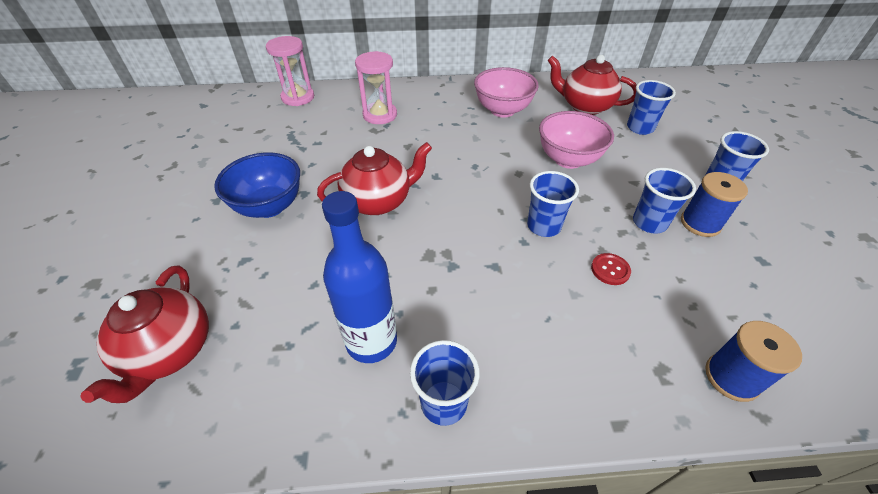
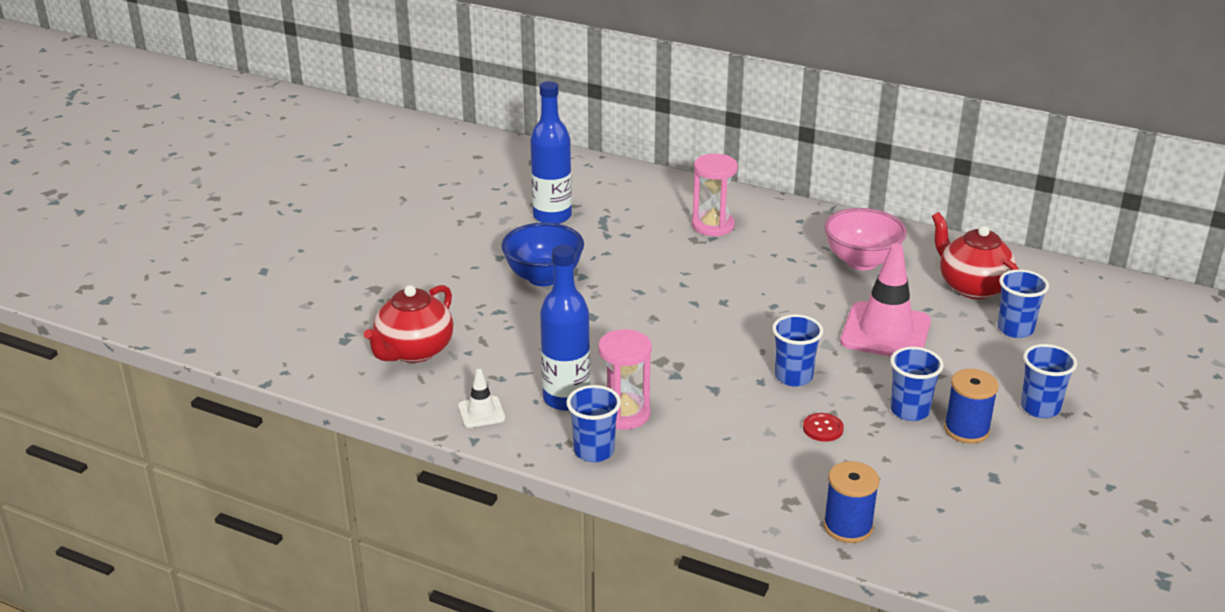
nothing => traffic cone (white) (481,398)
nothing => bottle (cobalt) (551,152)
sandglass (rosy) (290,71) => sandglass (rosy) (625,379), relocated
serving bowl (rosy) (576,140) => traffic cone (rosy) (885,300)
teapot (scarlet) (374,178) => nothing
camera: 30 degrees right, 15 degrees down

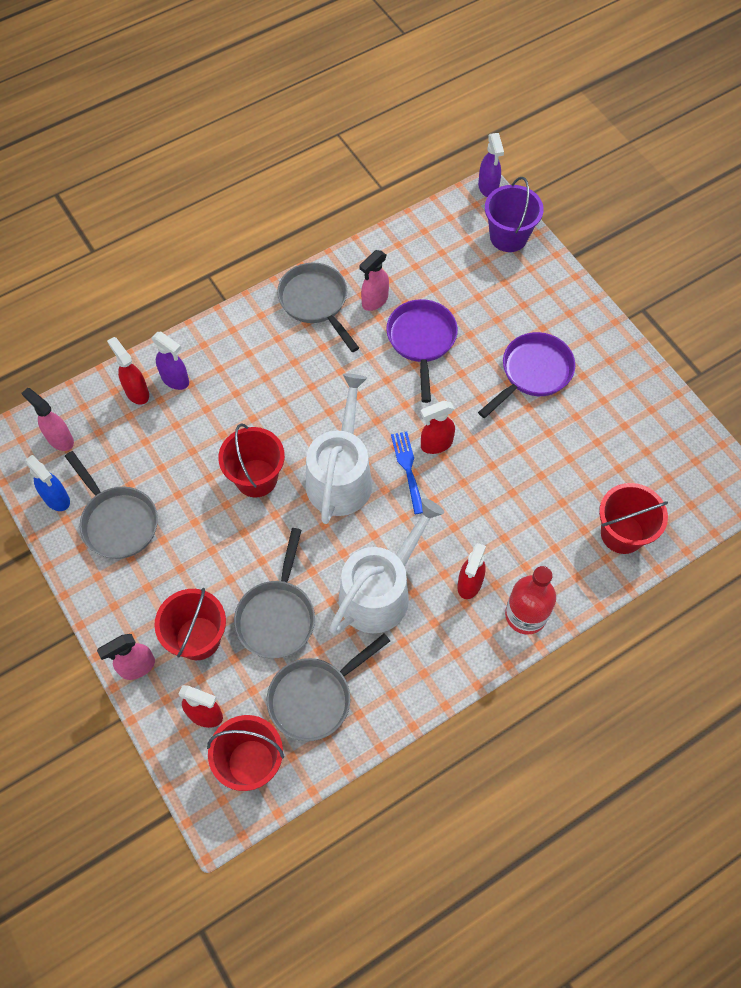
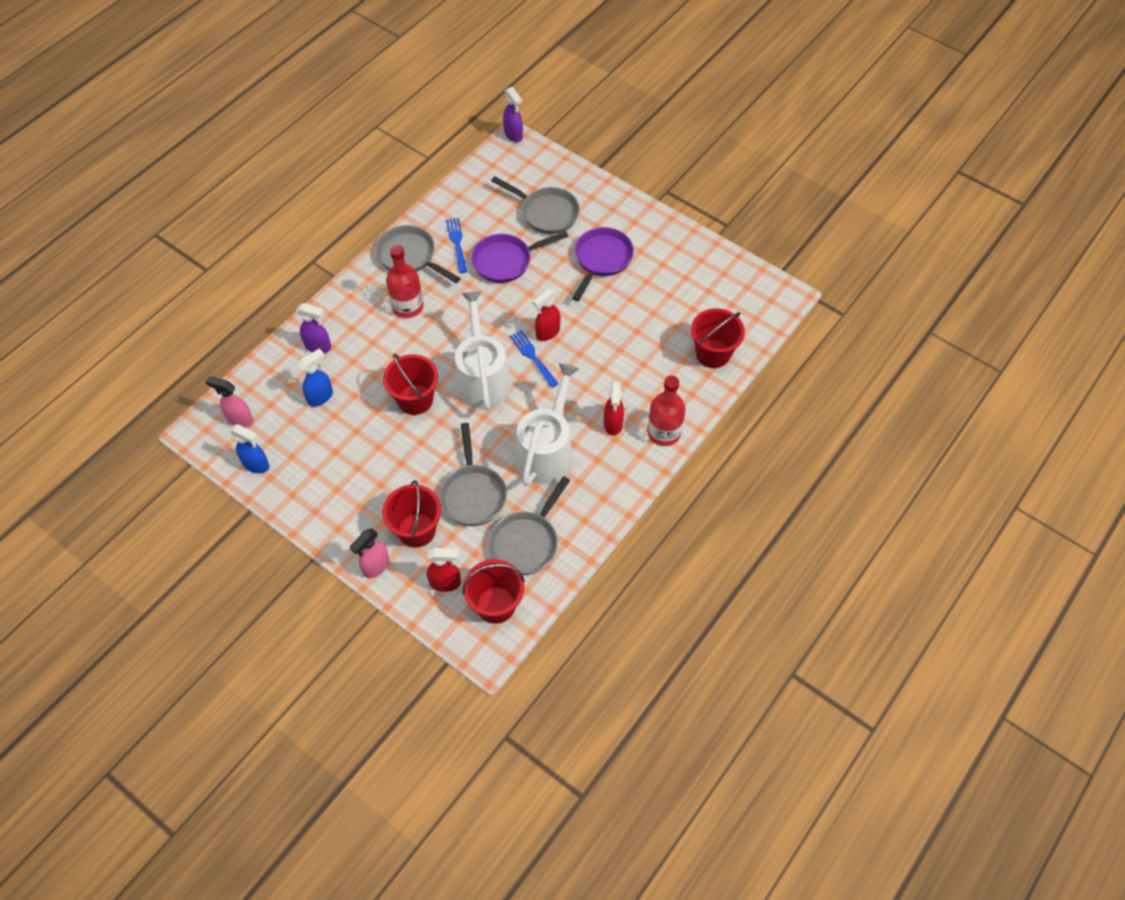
nothing => sprayer (cobalt) (315,378)
nothing => bottle (scarlet) (404,281)
sprayer (rosy) (374,280) => fork (cobalt) (456,245)
frying pan (royal purple) (422,351) => frying pan (royal purple) (519,257), 90 degrees counterclockwise
frying pan (gray) (111,505) => frying pan (gray) (535,205), relocated
sprayer (scarlet) (128,371) => nothing
sand bucket (royal purple) (514,214) => nothing
camera: 20 degrees left, 5 degrees down

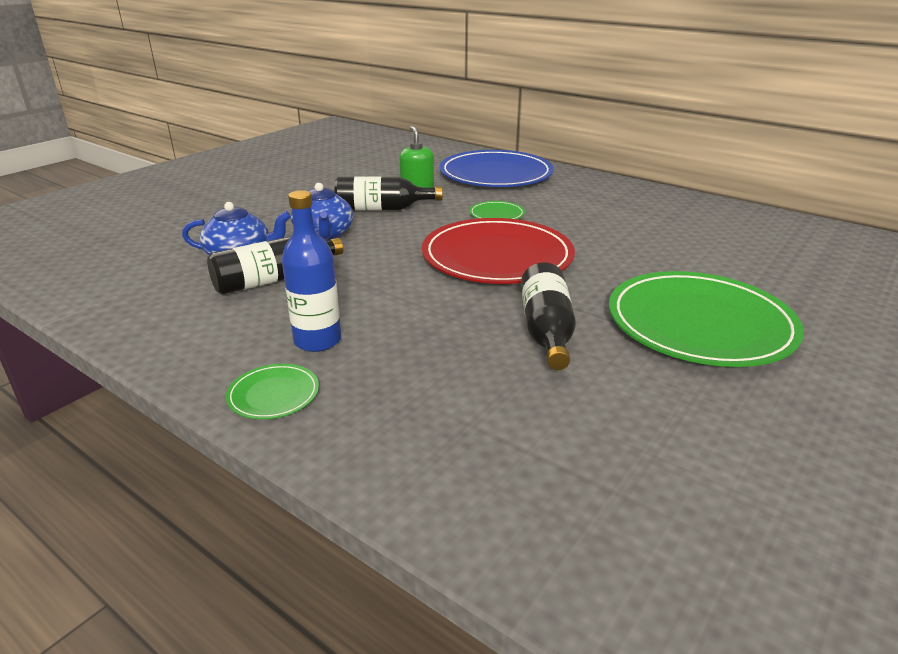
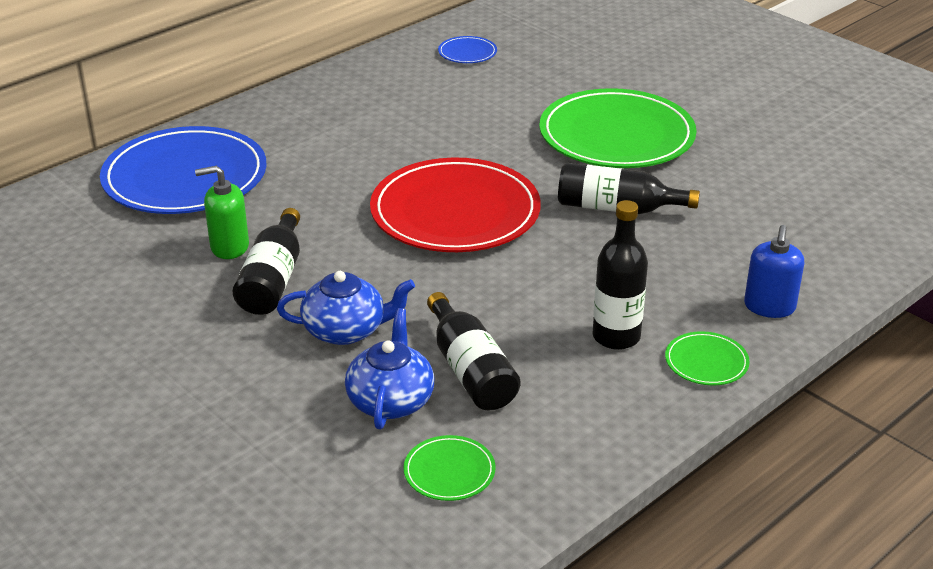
plate (leaf-green) (497,210) => plate (leaf-green) (449,468), relocated
nothing => plate (cobalt) (467,49)
bottle (cobalt) (311,271) => bottle (ebony) (620,275)
nothing => soap pump (cobalt) (774,271)
camera: 80 degrees left, 5 degrees up

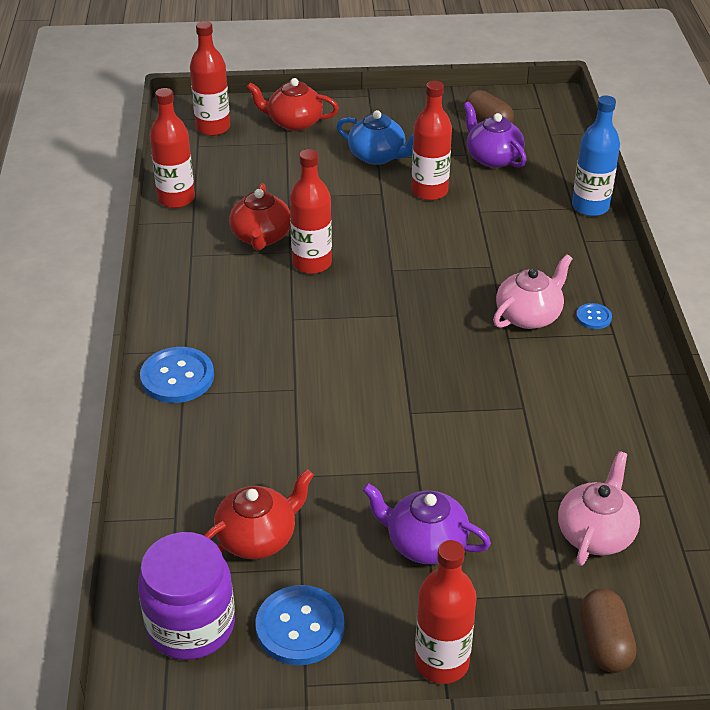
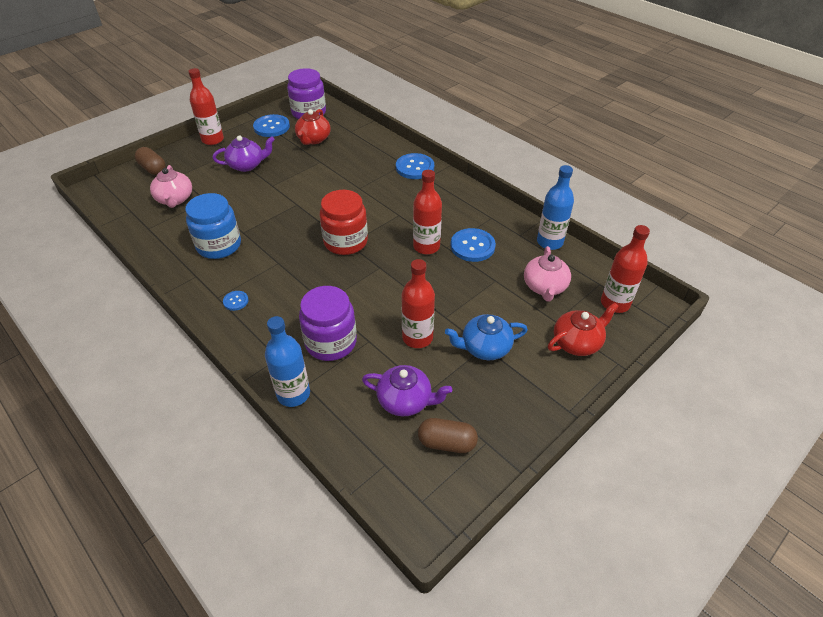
nothing => preserve jar (cobalt) (213,226)
nothing => preserve jar (royal purple) (328,323)
nothing => preserve jar (scarlet) (344,222)
teapot (scarlet) (259,216) => shirt button (cobalt) (473,245)
teapot (rosy) (533,291) => teapot (rosy) (547,274), relocated
bottle (scarlet) (172,148) => bottle (cobalt) (555,207)
camera: 140 degrees right, 5 degrees up

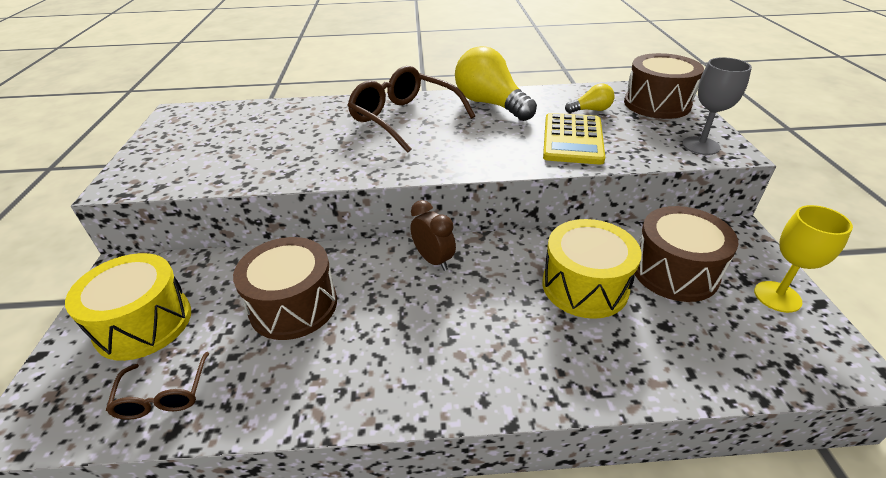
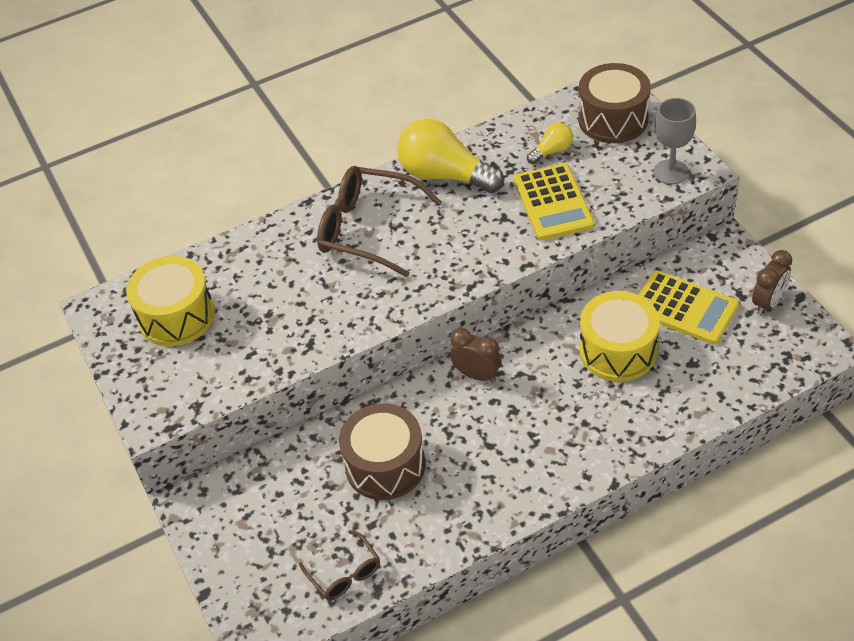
toy drum (yellow) (128,307) => toy drum (yellow) (170,301), relocated
toy drum (brown) (686,254) => pocket calculator (yellow) (688,307)
goblet (yellow) (803,259) => bedside clock (brown) (772,282)
camera: 20 degrees left, 10 degrees up

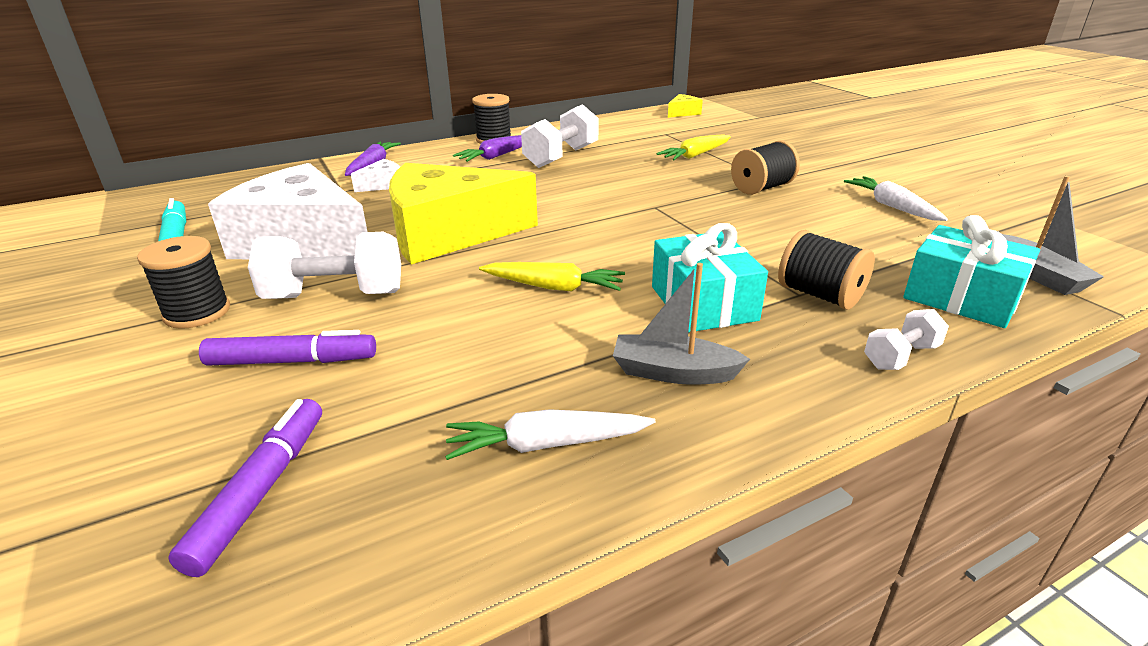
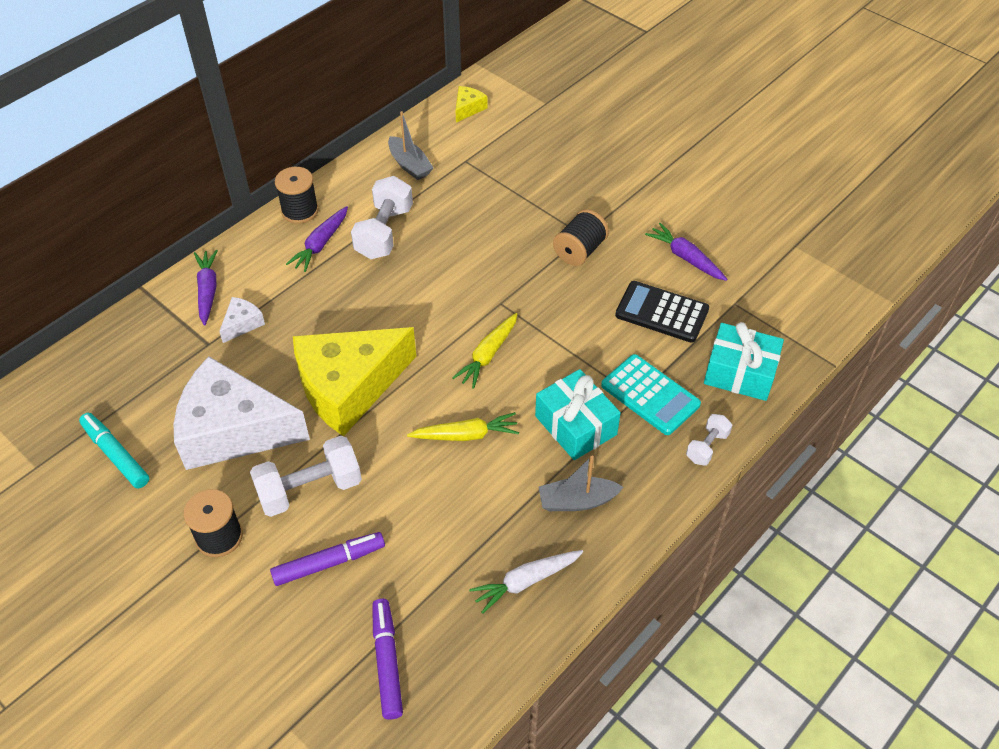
toy boat (gray) (1053,235) => toy boat (gray) (411,145), relocated
toy carrot (yellow) (694,147) => toy carrot (yellow) (484,351), relocated
spool (ebony) (826,270) => pocket calculator (aqua) (651,394)
nothing => pocket calculator (ebony) (662,312)
toy carrot (white) (896,198) => toy carrot (royal purple) (686,252)
camera: 20 degrees left, 20 degrees up

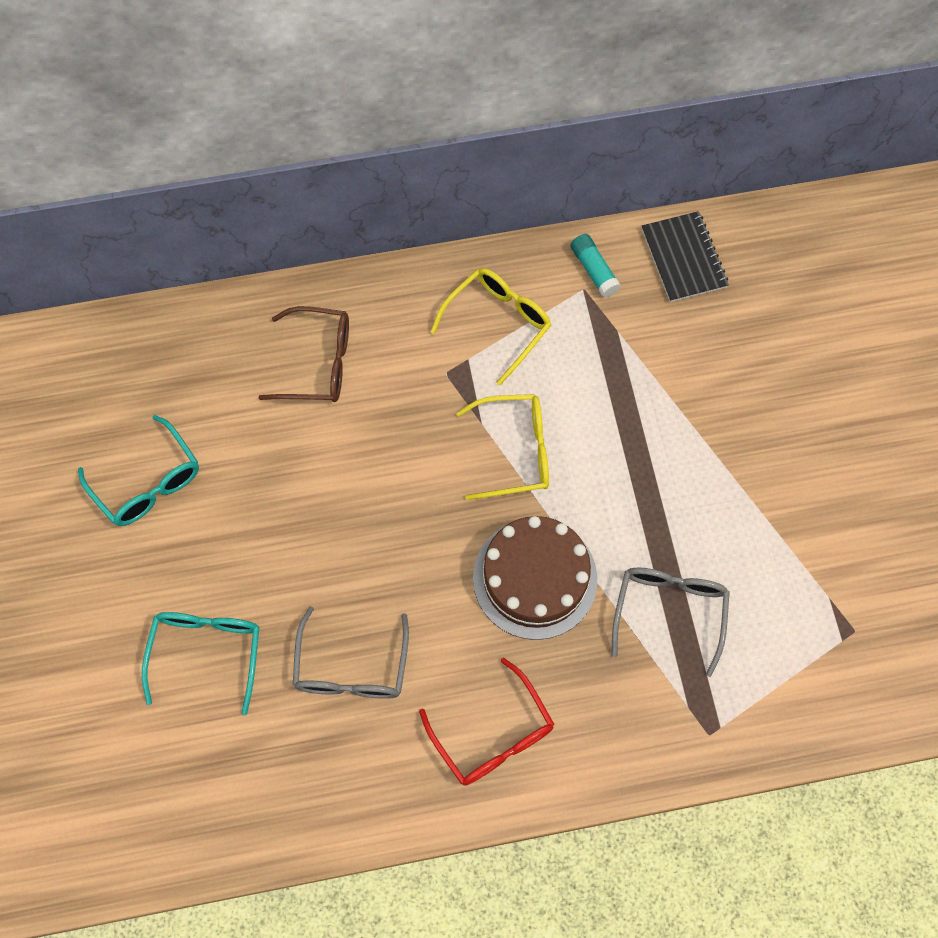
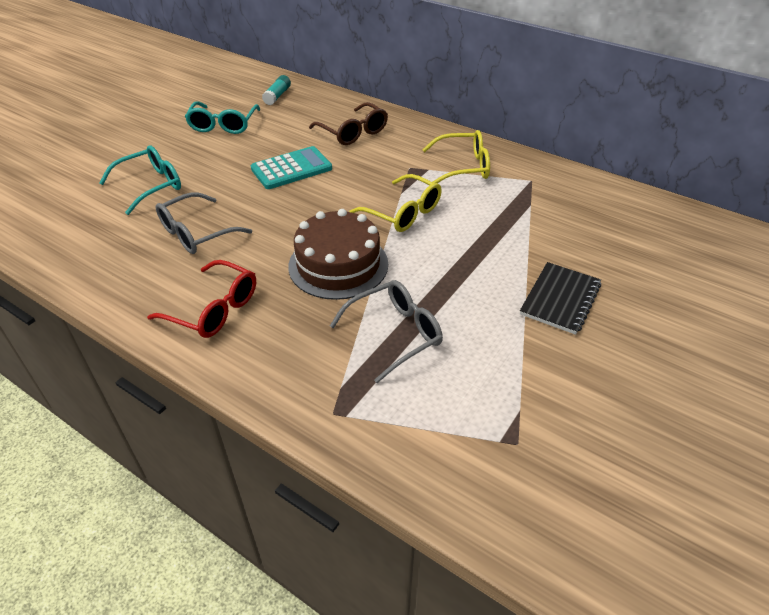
spectacles (scarlet) (486,722) => spectacles (scarlet) (201,299), 75 degrees counterclockwise
nothing => pocket calculator (aqua) (291,167)
glue (aqua) (595,266) => glue (aqua) (276,90), relocated
notebook (ebony) (685,256) => notebook (ebony) (560,298), relocated
camera: 45 degrees right, 25 degrees down

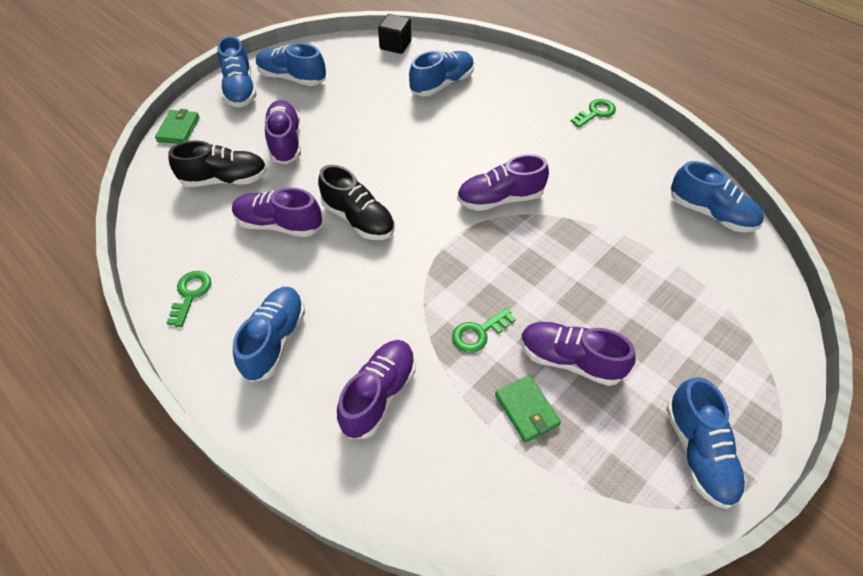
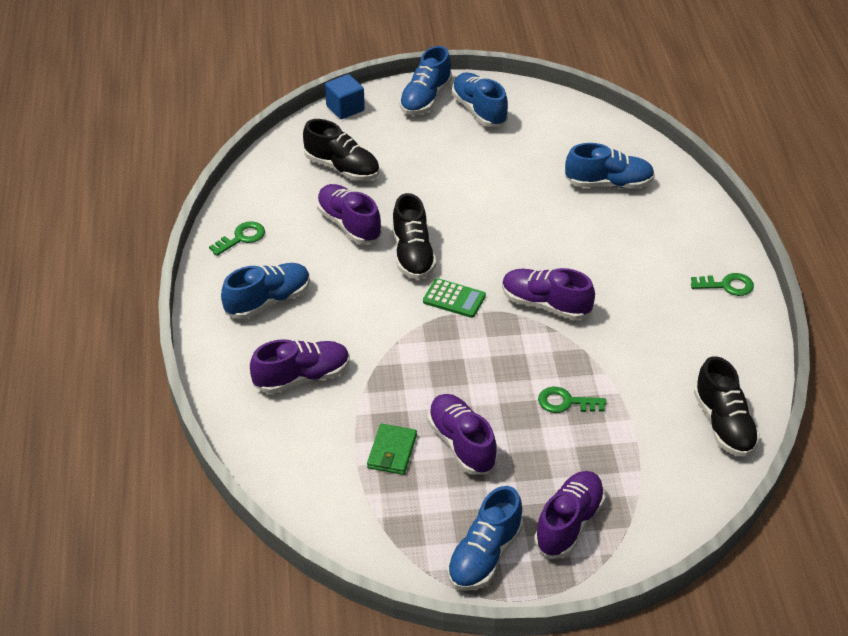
card wallet (leaf-green) (177,126) => block (cobalt) (345,96)
nothing => pocket calculator (leaf-green) (454,298)
lace-up shoe (royal purple) (282,132) => lace-up shoe (royal purple) (569,514), relocated
key (leaf-green) (484,330) => key (leaf-green) (572,400), relocated
lace-up shoe (cobalt) (717,196) => lace-up shoe (ebony) (727,406)
block (ebony) (394,34) => nothing
camera: 40 degrees right, 10 degrees down

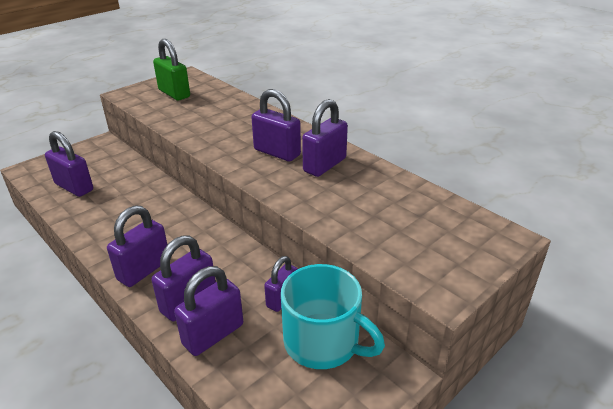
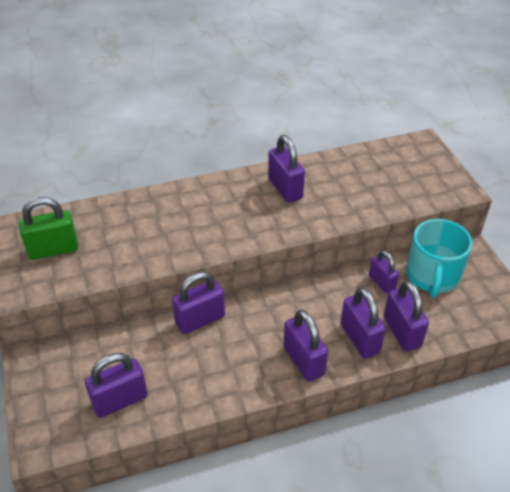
padlock (royal purple) (276,125) => padlock (royal purple) (198,303), relocated
coffee mug (aqua) (333,316) => coffee mug (aqua) (439,258), 135 degrees clockwise
camera: 65 degrees left, 10 degrees up

